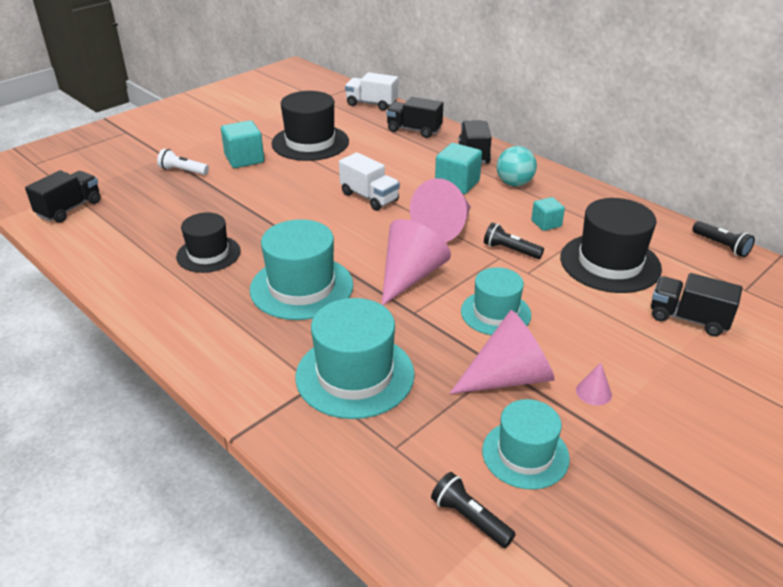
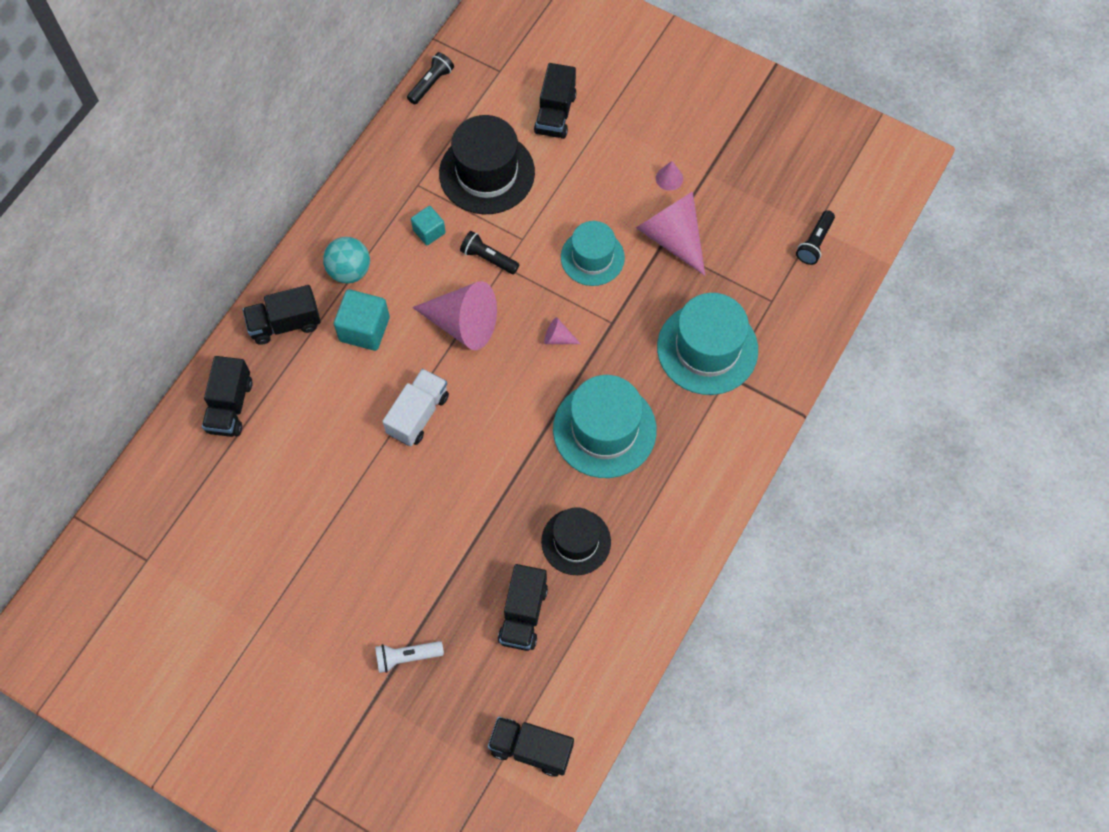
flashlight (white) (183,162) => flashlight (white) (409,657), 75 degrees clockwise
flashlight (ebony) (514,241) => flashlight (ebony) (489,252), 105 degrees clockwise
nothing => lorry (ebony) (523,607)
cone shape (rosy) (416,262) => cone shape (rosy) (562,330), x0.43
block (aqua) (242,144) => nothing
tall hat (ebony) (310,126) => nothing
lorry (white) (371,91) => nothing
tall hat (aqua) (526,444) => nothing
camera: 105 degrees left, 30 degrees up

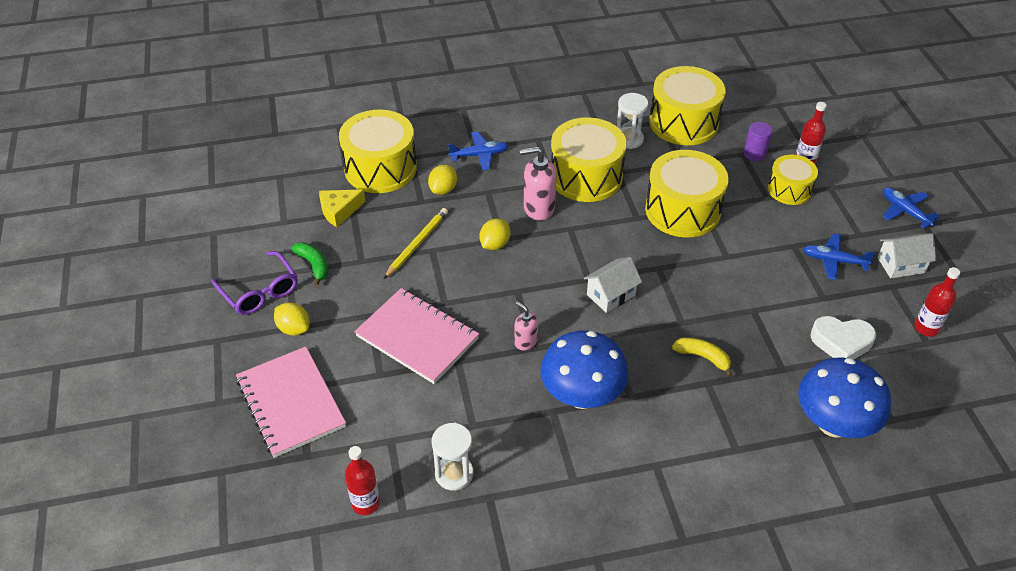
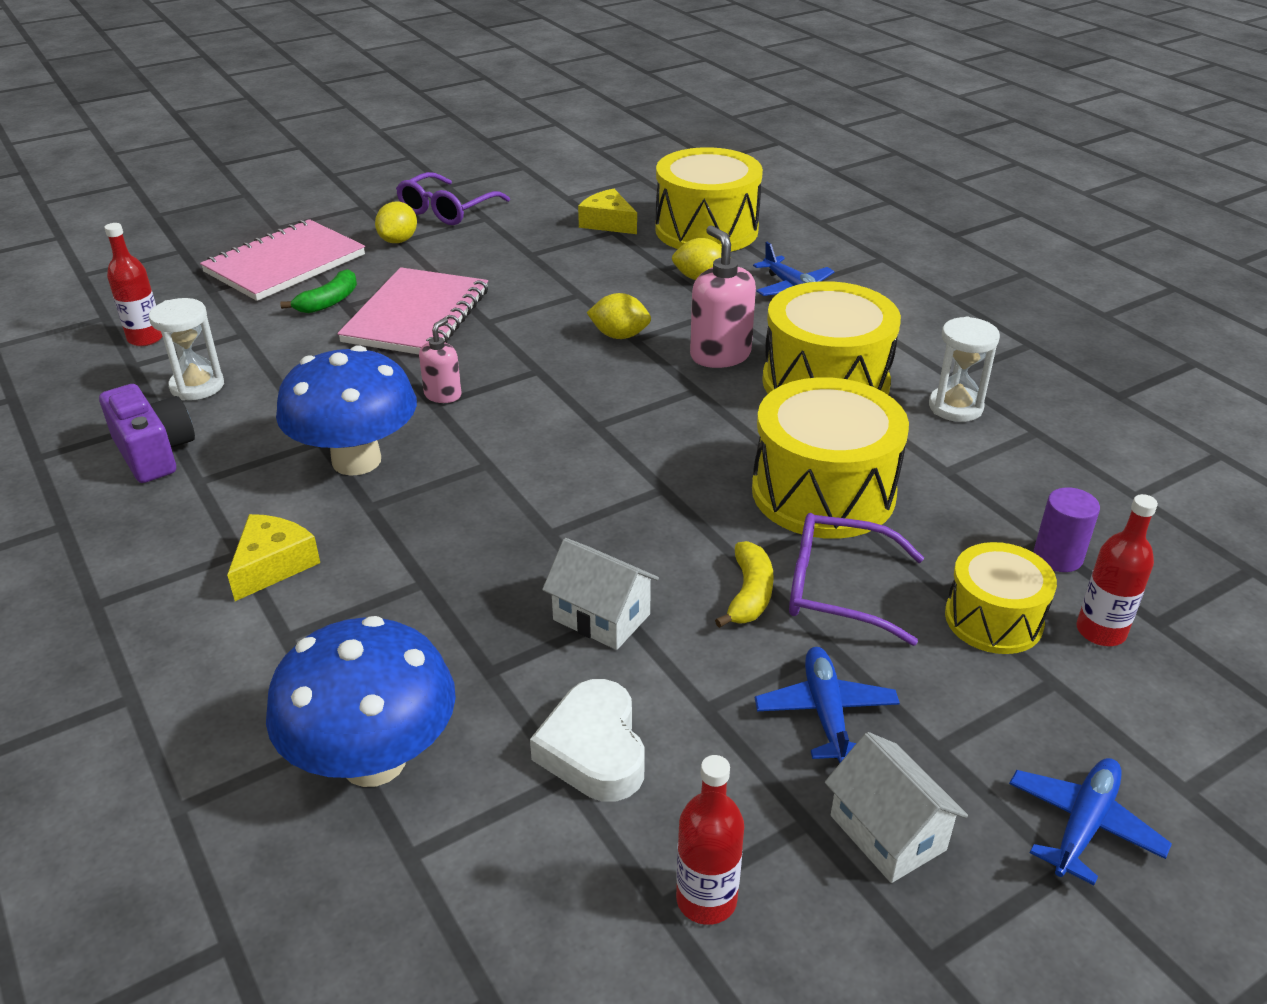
nothing => camera (royal purple) (147,433)
nothing => cheese (yellow) (273,557)
toy banana (leaf-green) (309,264) => toy banana (leaf-green) (318,291), relocated
toy house (white) (613,285) => toy house (white) (600,594), relocated
toy banana (yellow) (702,357) => toy banana (yellow) (744,584), relocated
nothing => spectacles (royal purple) (856,579)
wooden pencil (yellow) (416,243) => nothing
toy drum (yellow) (687,105) => nothing
camera: 70 degrees right, 10 degrees down

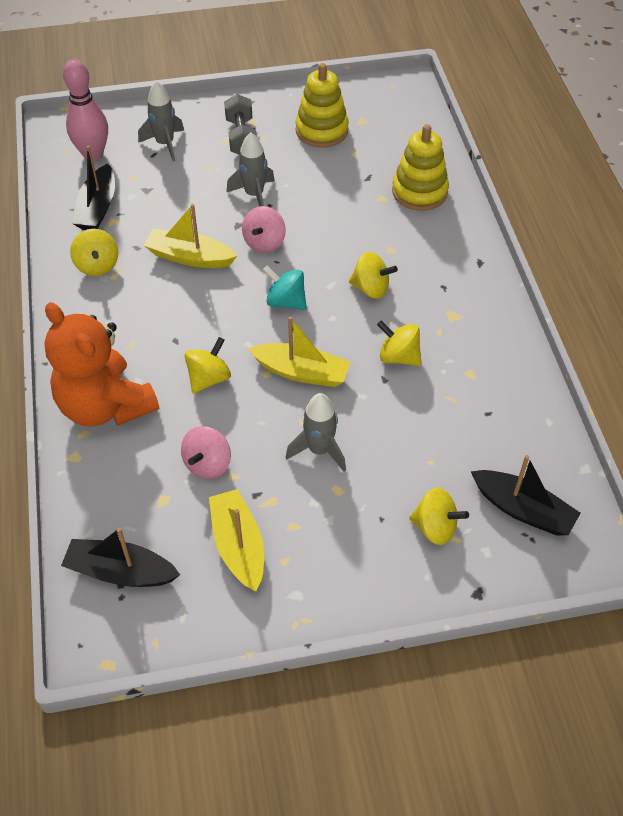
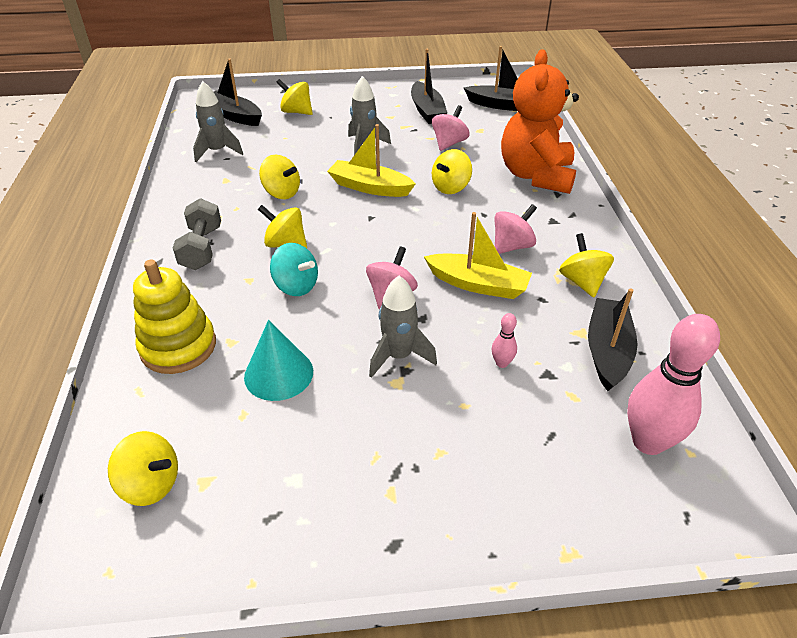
nothing => whirligig (yellow) (143,468)
free weight (gray) (240,124) => free weight (gray) (197,234), relocated
spaceship (gray) (161,121) => spaceship (gray) (218,121), relocated
nothing => cone shape (aqua) (278,360)
whirligig (aqua) (285,288) => whirligig (aqua) (294,269), relocated
toy boat (yellow) (236,540) => toy boat (ebony) (429,86)
nothing => skittle (rosy) (504,340)
nothing => whirligig (rosy) (516,229)
teddy (orange-coloured) (101,364) => teddy (orange-coloured) (540,121), 135 degrees counterclockwise
stacking toy (yellow) (322,105) => nothing
camera: 175 degrees left, 10 degrees down

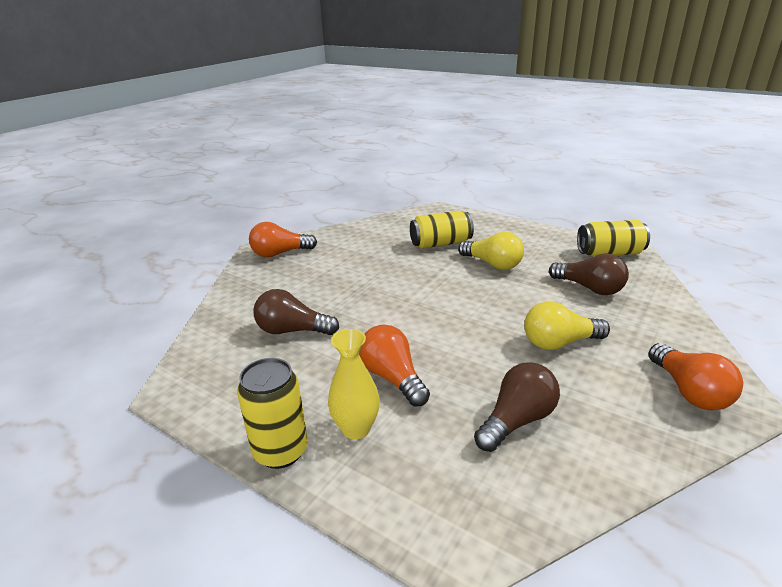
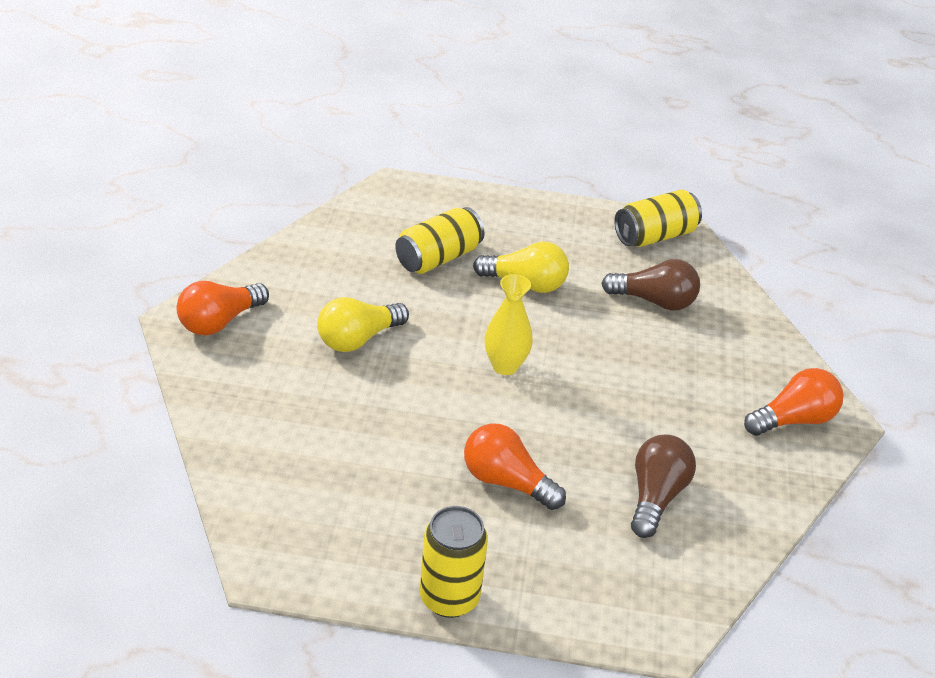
bulb (yellow) (567,325) => bulb (yellow) (363,324), relocated
vase (yellow) (354,384) => vase (yellow) (509,324), relocated
bulb (orange-coloured) (696,377) => bulb (orange-coloured) (793,402), 75 degrees counterclockwise
bulb (brown) (296,312) => nothing
camera: 30 degrees left, 10 degrees up

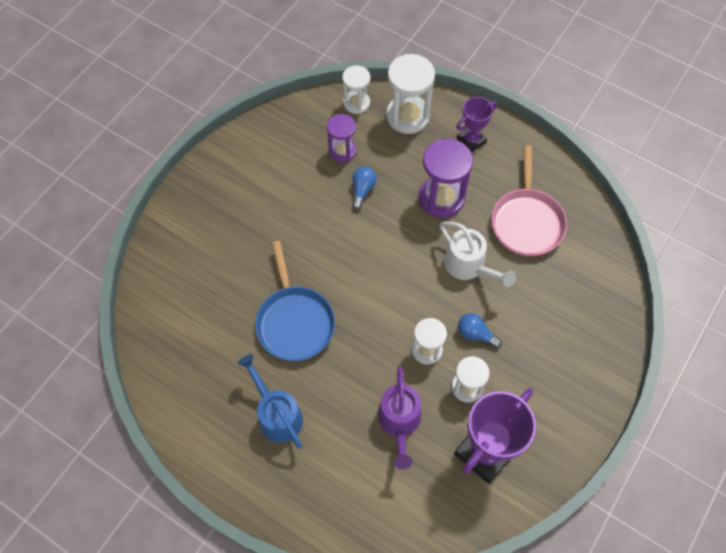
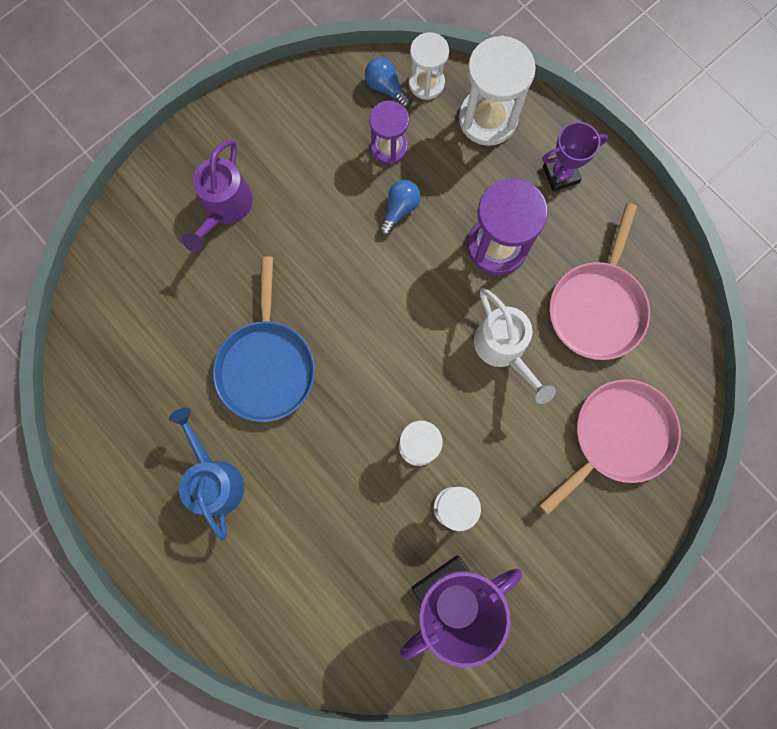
sprinkling can (royal purple) (399,418) => sprinkling can (royal purple) (217,195), relocated
bulb (cobalt) (480,330) => bulb (cobalt) (388,82), relocated
nothing => frying pan (rosy) (610,447)
camera: 15 degrees right, 15 degrees up

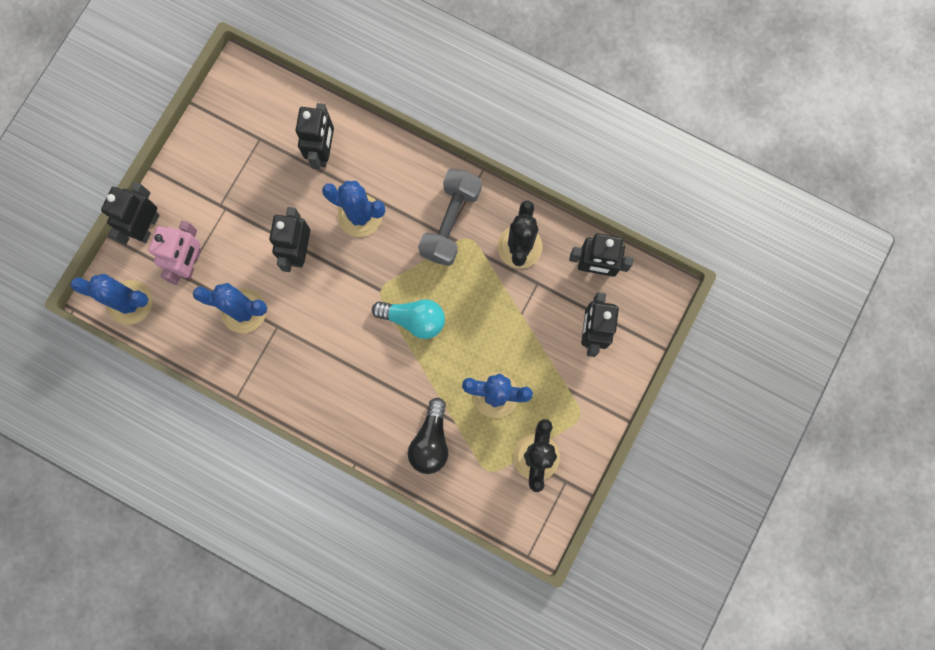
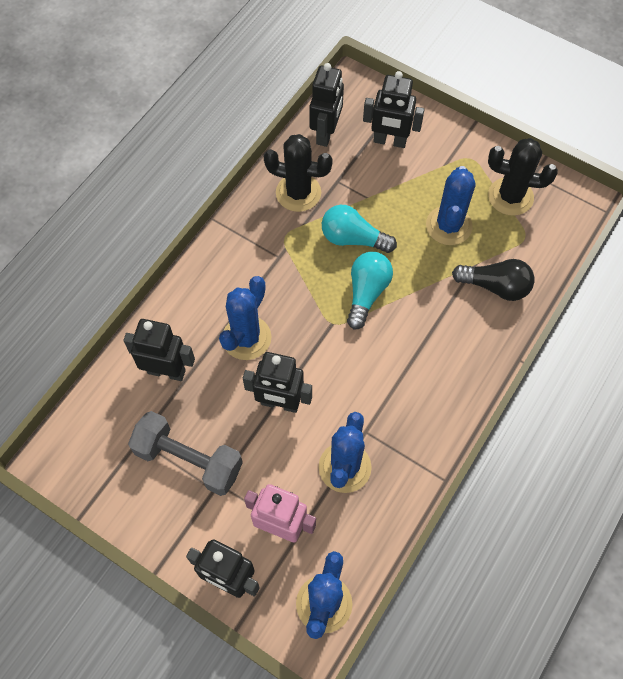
free weight (gray) (450,217) => free weight (gray) (185,453), relocated
nothing => bulb (aqua) (359,229)
camera: 85 degrees left, 15 degrees down

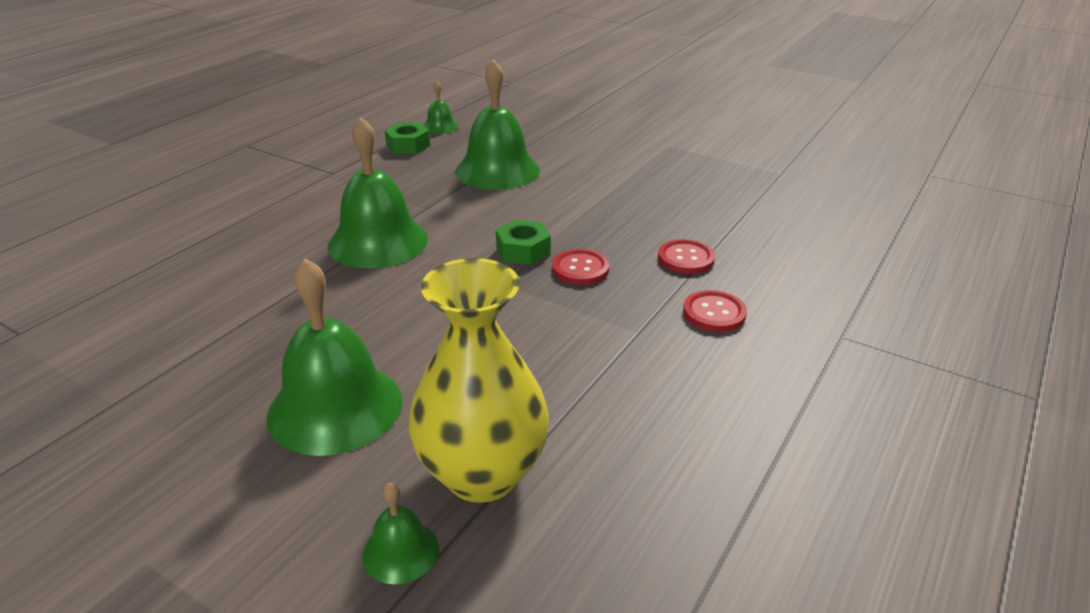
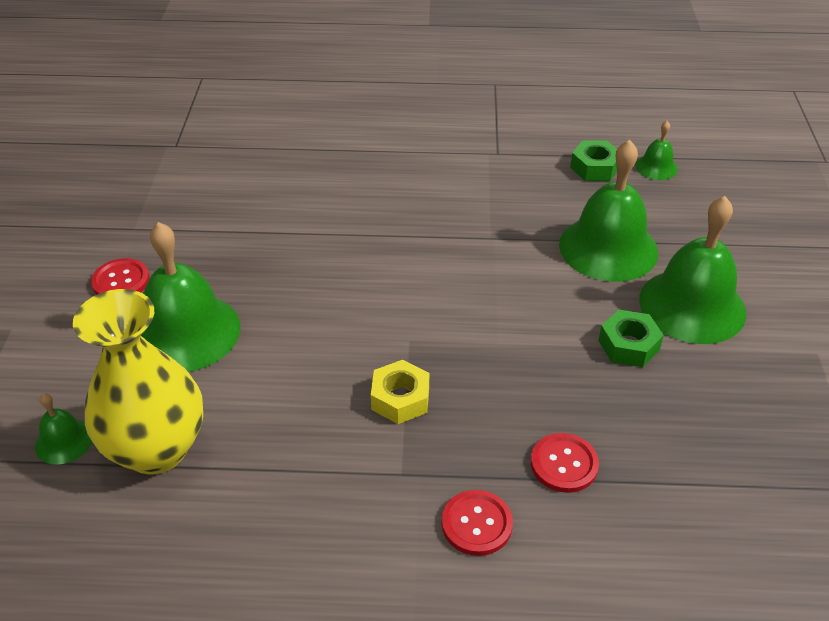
shirt button (scarlet) (580,267) => shirt button (scarlet) (120,276), relocated
nothing => nut (yellow) (400,392)
nut (leaf-green) (523,242) => nut (leaf-green) (631,338), relocated
bell (leaf-green) (378,193) => bell (leaf-green) (692,270), relocated
camera: 60 degrees right, 10 degrees up

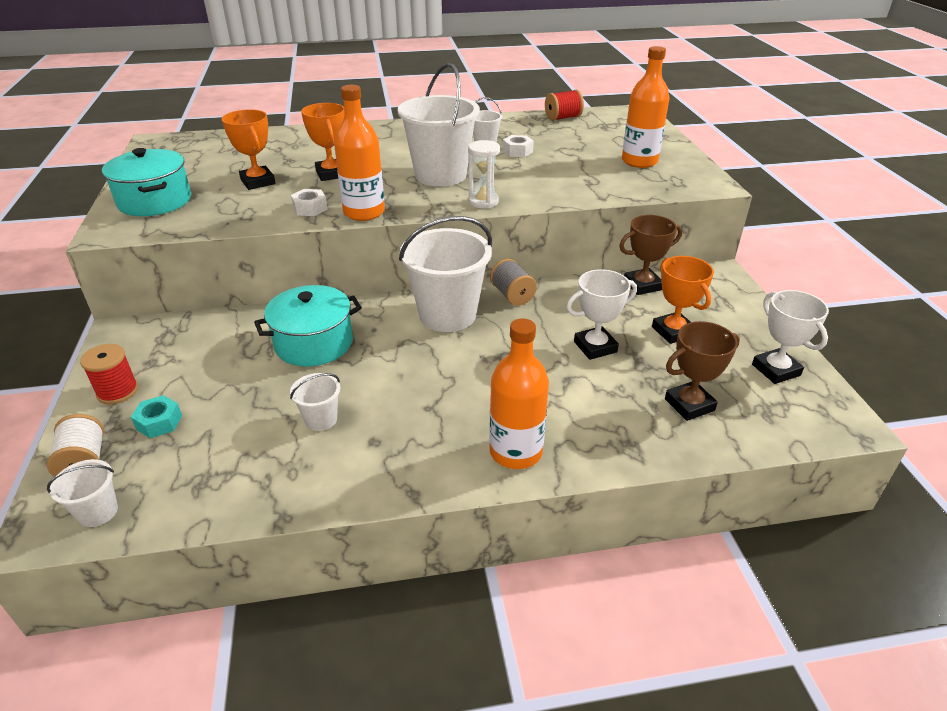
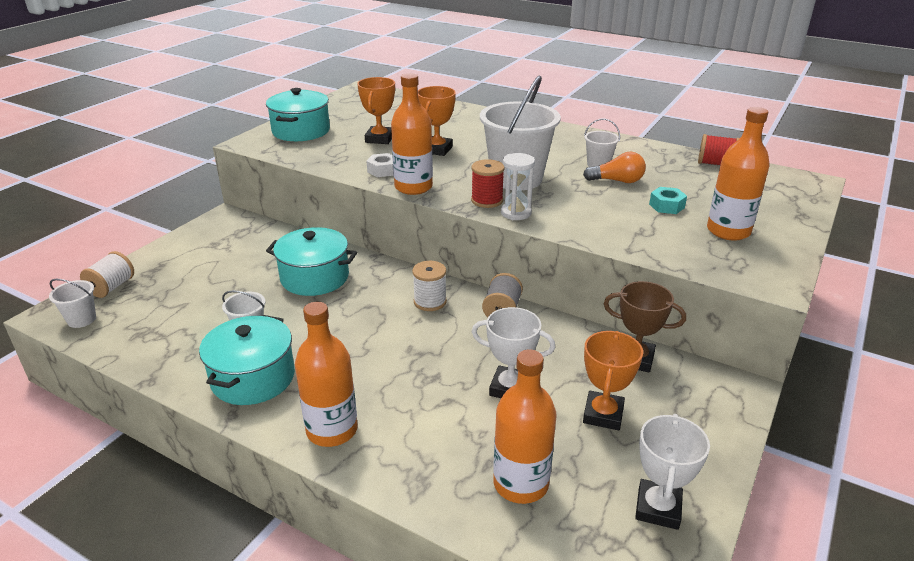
nothing => pot (aqua) (247,360)
sand bucket (white) (445,274) => spool (white) (429,286)
spool (scarlet) (109,374) => spool (scarlet) (488,183), relocated
award cup (brown) (702,371) => bottle (orange-coloured) (525,426)
nut (white) (518,146) => bulb (orange-coloured) (614,167)
nut (aqua) (156,416) => nut (aqua) (668,200), relocated
camera: 40 degrees right, 5 degrees down

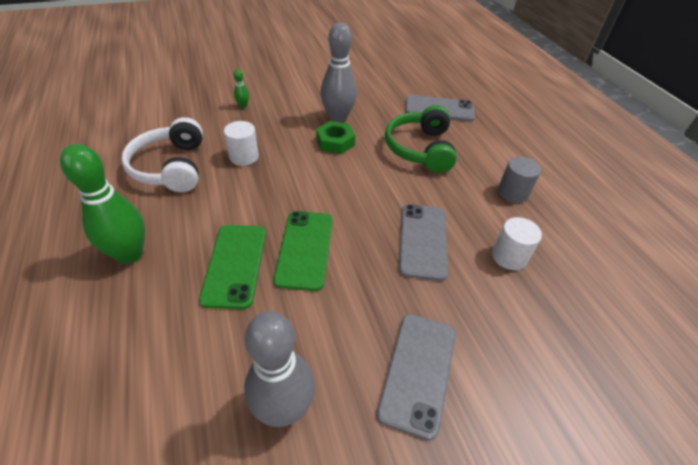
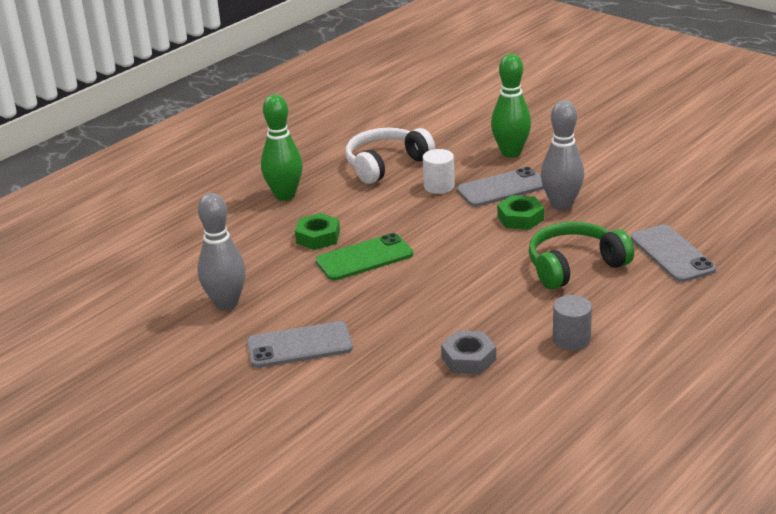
phone (leaf-green) (232,267) => nut (leaf-green) (317,231)
cylinder (white) (517,243) => nut (gray) (468,352)
phone (gray) (423,242) => phone (gray) (500,187), relocated
skittle (leaf-green) (241,88) => skittle (leaf-green) (511,105), x2.37
camera: 65 degrees right, 15 degrees down

